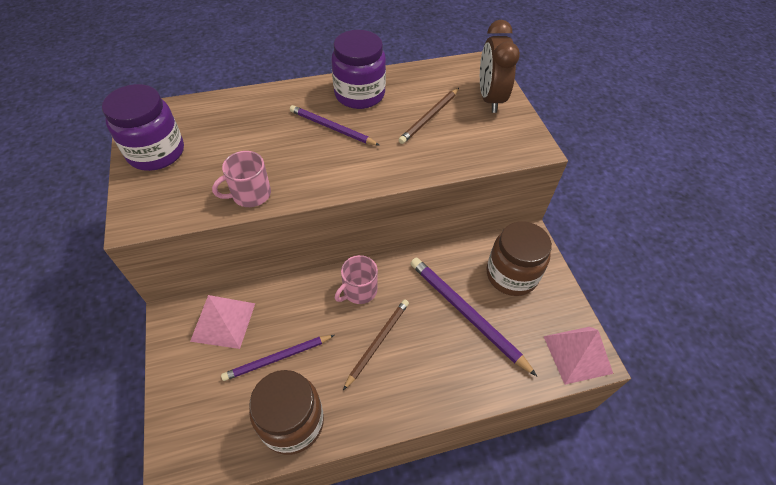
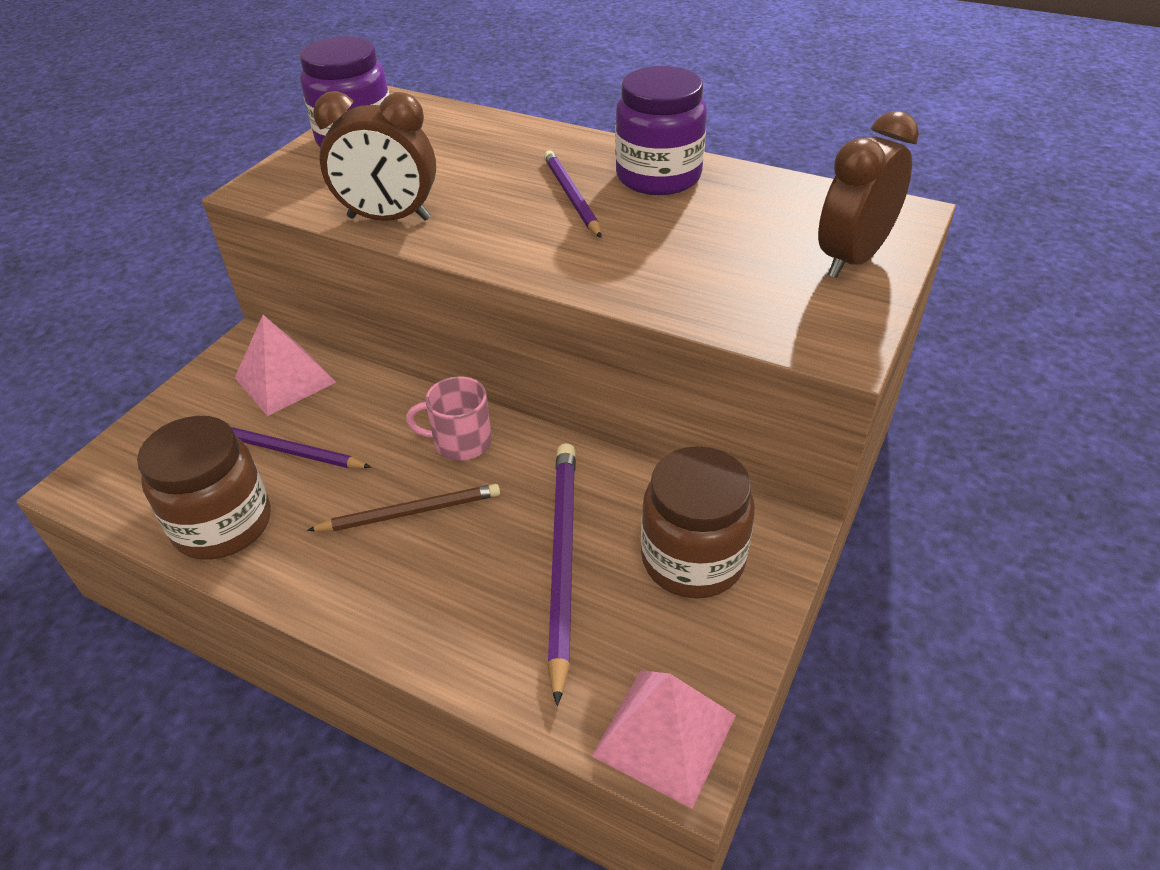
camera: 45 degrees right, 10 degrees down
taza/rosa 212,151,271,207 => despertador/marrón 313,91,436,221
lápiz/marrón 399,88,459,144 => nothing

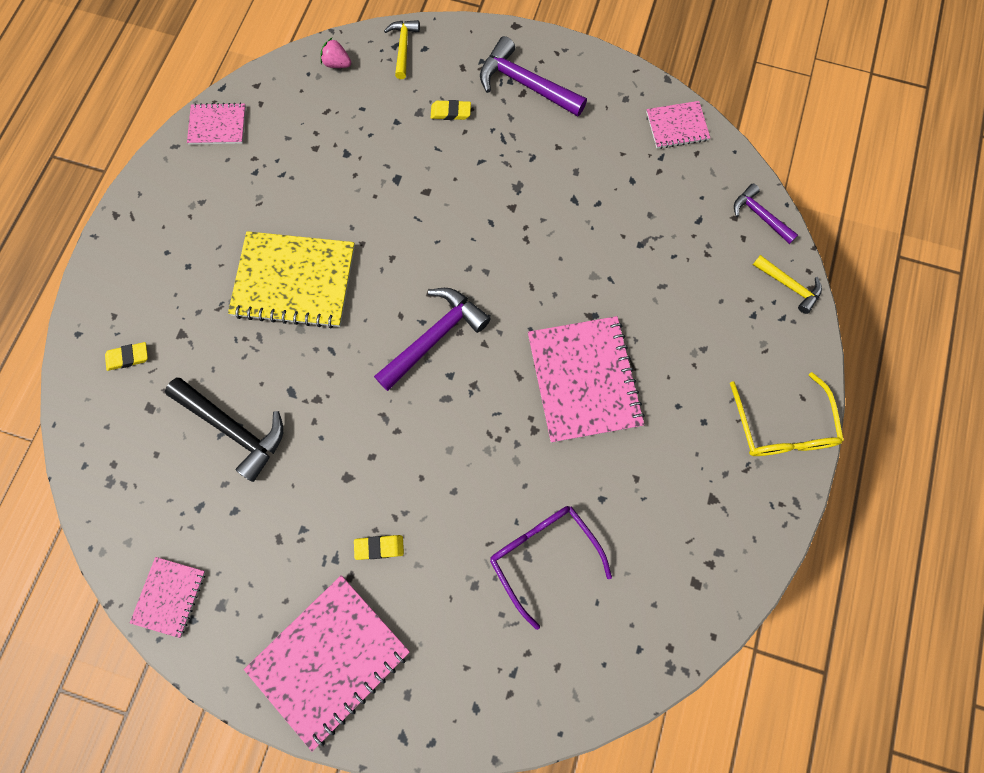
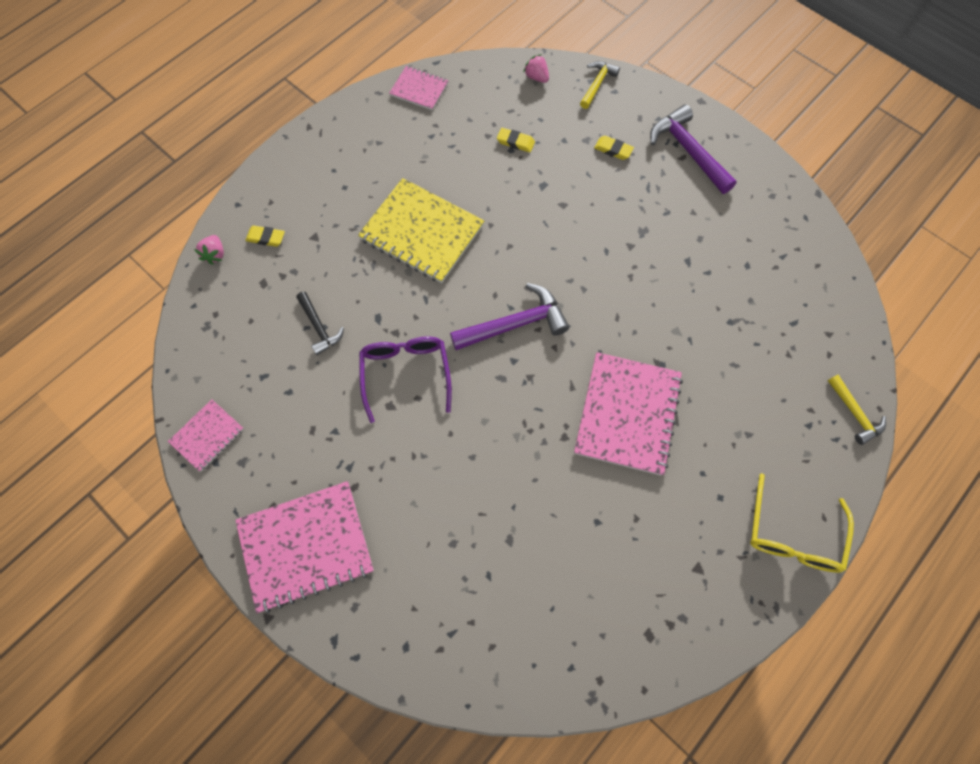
camera: 25 degrees right, 5 degrees down
nothing => fresa/rosa 194,235,224,265
martillo/negro 165,378,283,482 => martillo/negro 296,292,344,355, x0.59
gafas/morado 490,506,612,630 => gafas/morado 359,336,452,423, shifted
goma de borrar/amarillo 354,535,404,560 => goma de borrar/amarillo 497,128,535,152, shifted
cuaderno/rosa 646,101,710,149 => nothing
martillo/morado 734,184,798,244 => nothing

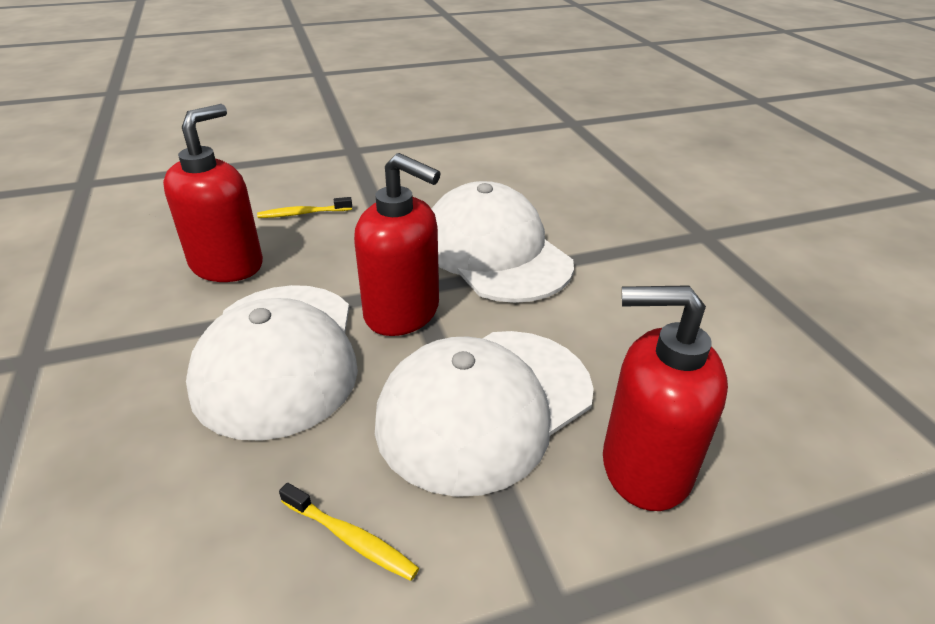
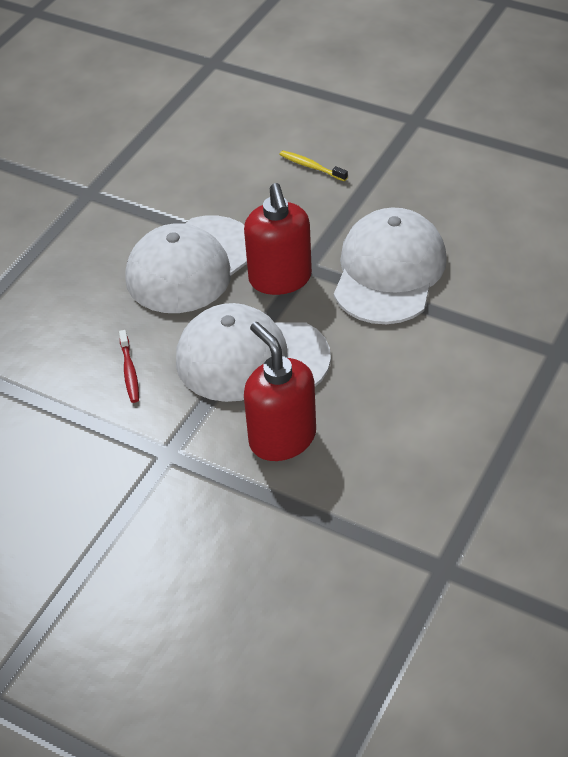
camera: 50 degrees right, 10 degrees up
cepillo de dientes/amarillo 279,483,419,581 => cepillo de dientes/rojo 119,330,139,403
dispensador de jabón/rojo 163,104,263,282 => nothing

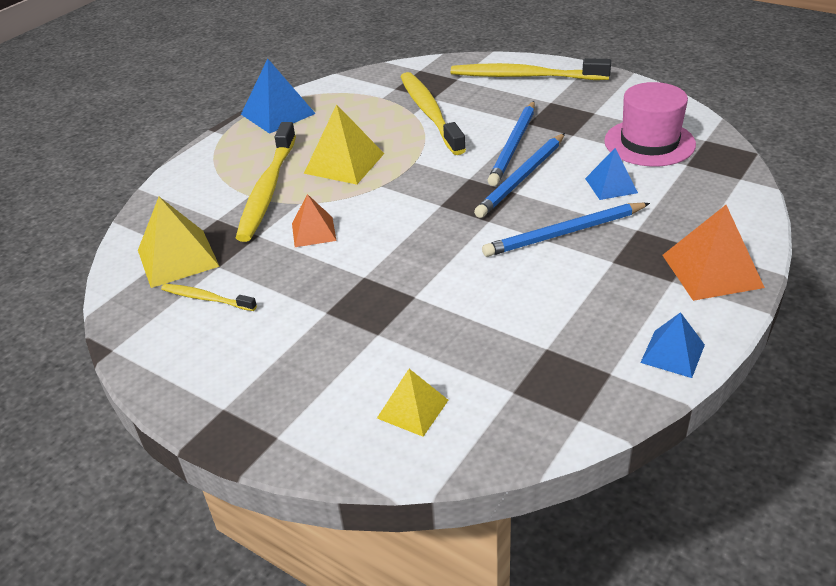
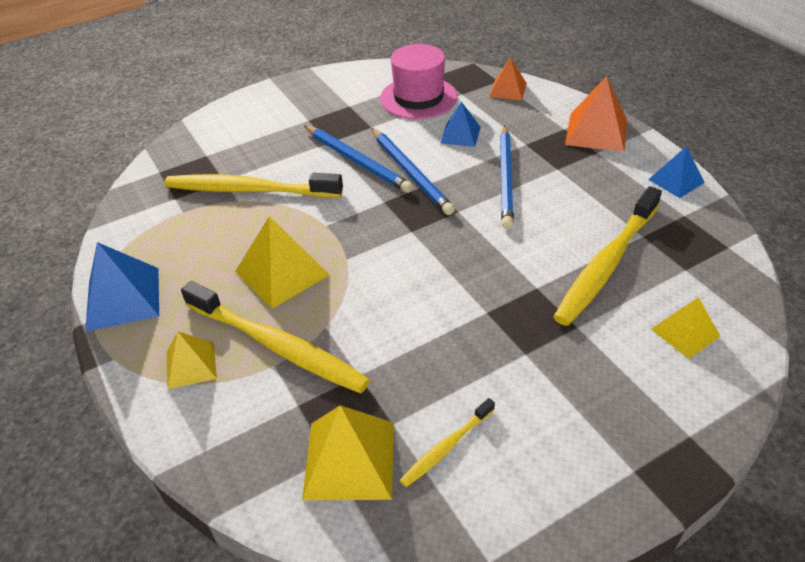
camera: 65 degrees left, 5 degrees up
nothing => pirámide/amarillo 167,331,217,389
pirámide/naranja 292,194,337,247 => pirámide/naranja 489,57,527,100, shifted
cepillo de dientes/amarillo 451,58,611,80 => cepillo de dientes/amarillo 553,186,662,326, shifted

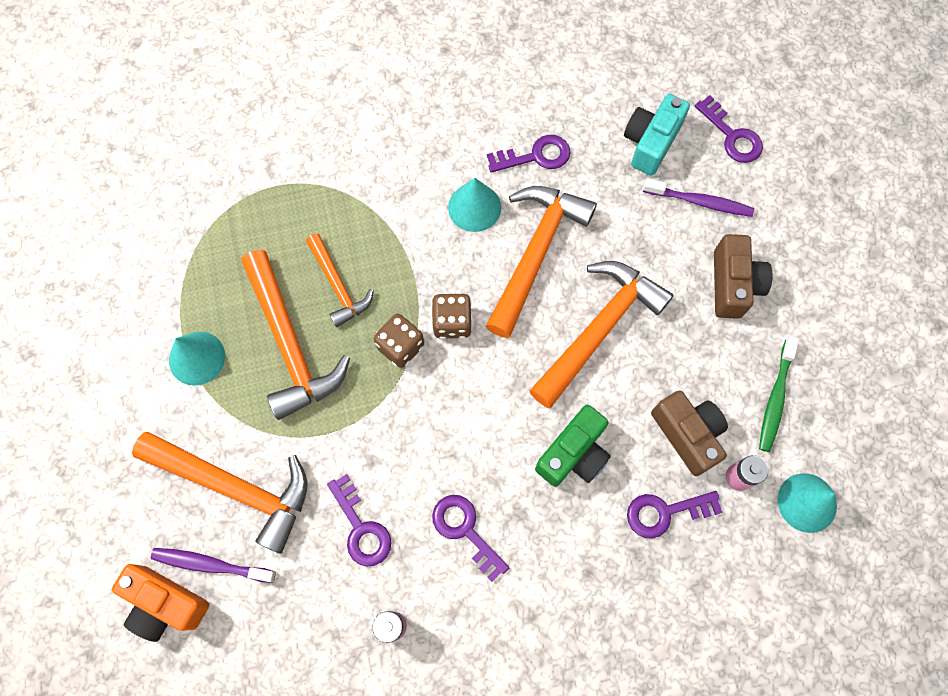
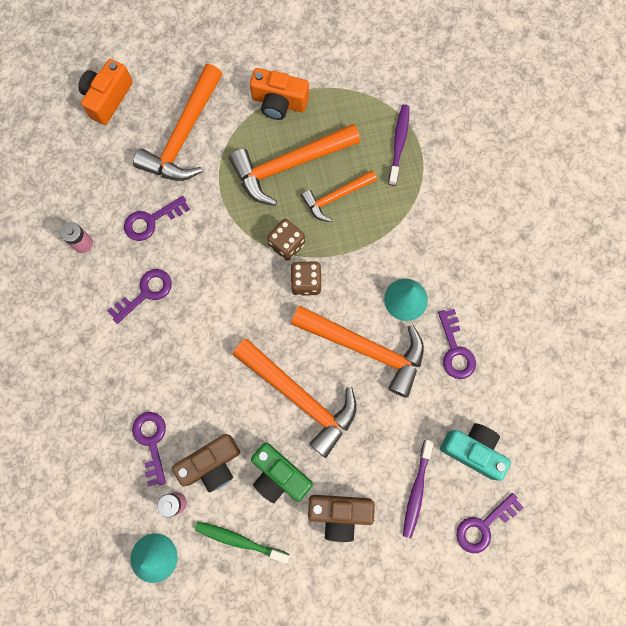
camera: 90 degrees right, 5 degrees up
cono/turquesa 169,332,225,386 => cámara/naranja 250,68,309,120
cámara/verde 535,405,611,487 => cámara/verde 251,443,313,503, shifted
cepillo de dientes/morado 150,548,276,583 => cepillo de dientes/morado 388,104,410,186, shifted

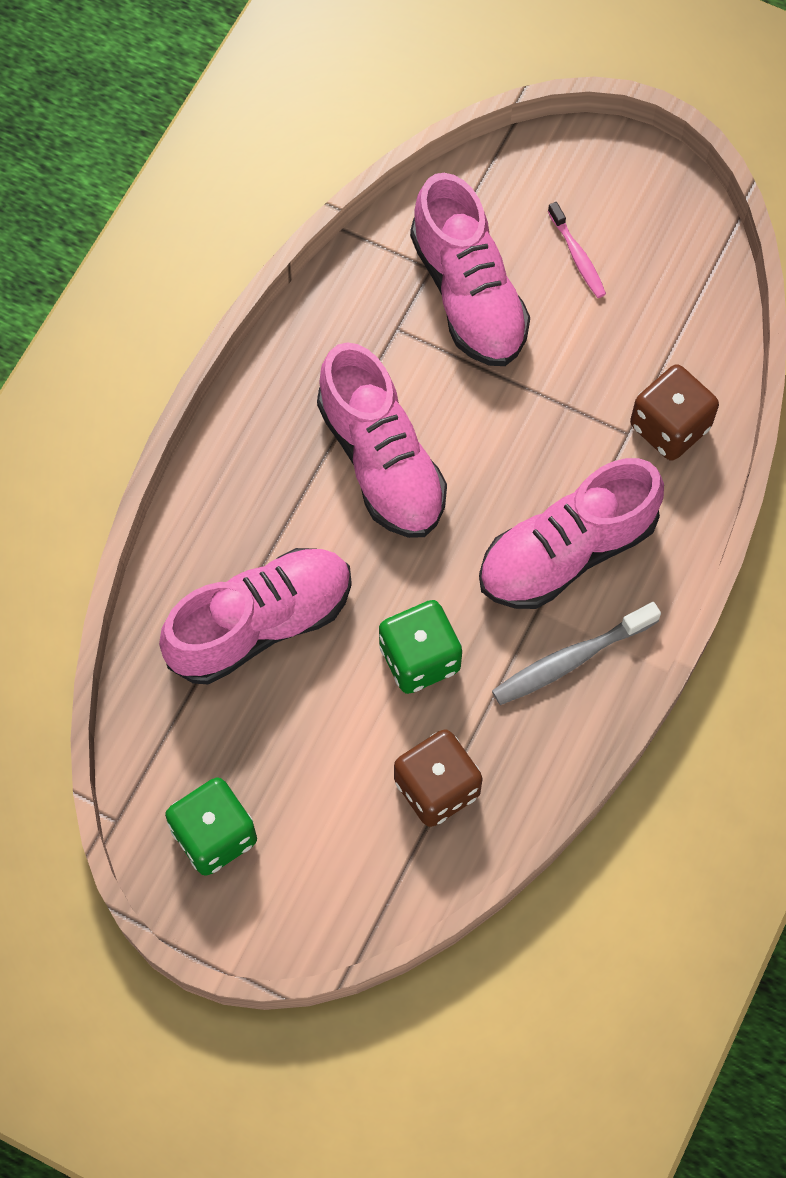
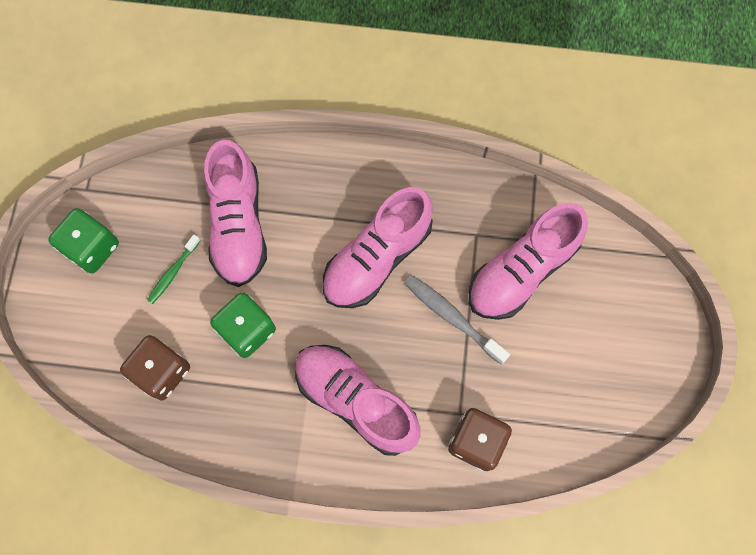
camera: 70 degrees right, 5 degrees up
nothing => cepillo de dientes/verde 147,235,201,304
zapato/rosa 159,548,352,685 => zapato/rosa 204,140,267,287, 45 degrees clockwise
cepillo de dientes/gris 492,602,661,705 => cepillo de dientes/gris 404,275,510,364, shifted
cepillo de dientes/rosa 548,202,606,298 => nothing

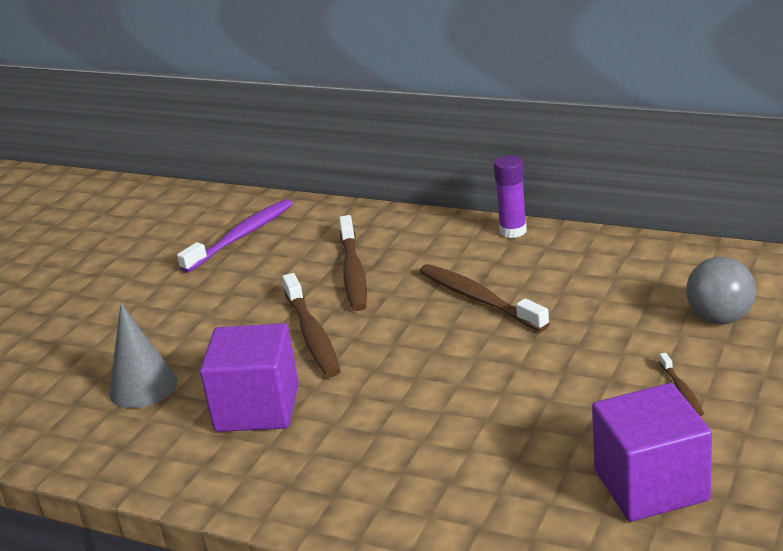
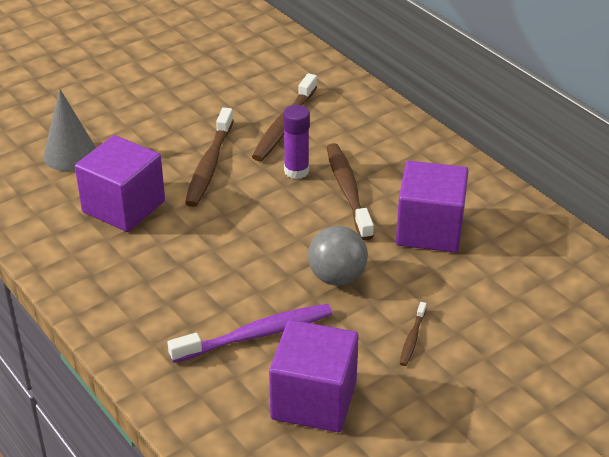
camera: 25 degrees right, 10 degrees up
cepillo de dientes/morado 177,199,293,273 => cepillo de dientes/morado 168,304,333,363, shifted
barra de pegamento/morado 494,155,527,238 => barra de pegamento/morado 283,105,310,179, shifted
pelota/gris 686,257,756,324 => pelota/gris 308,226,368,286, shifted
nothing => cubo/morado 396,161,469,253

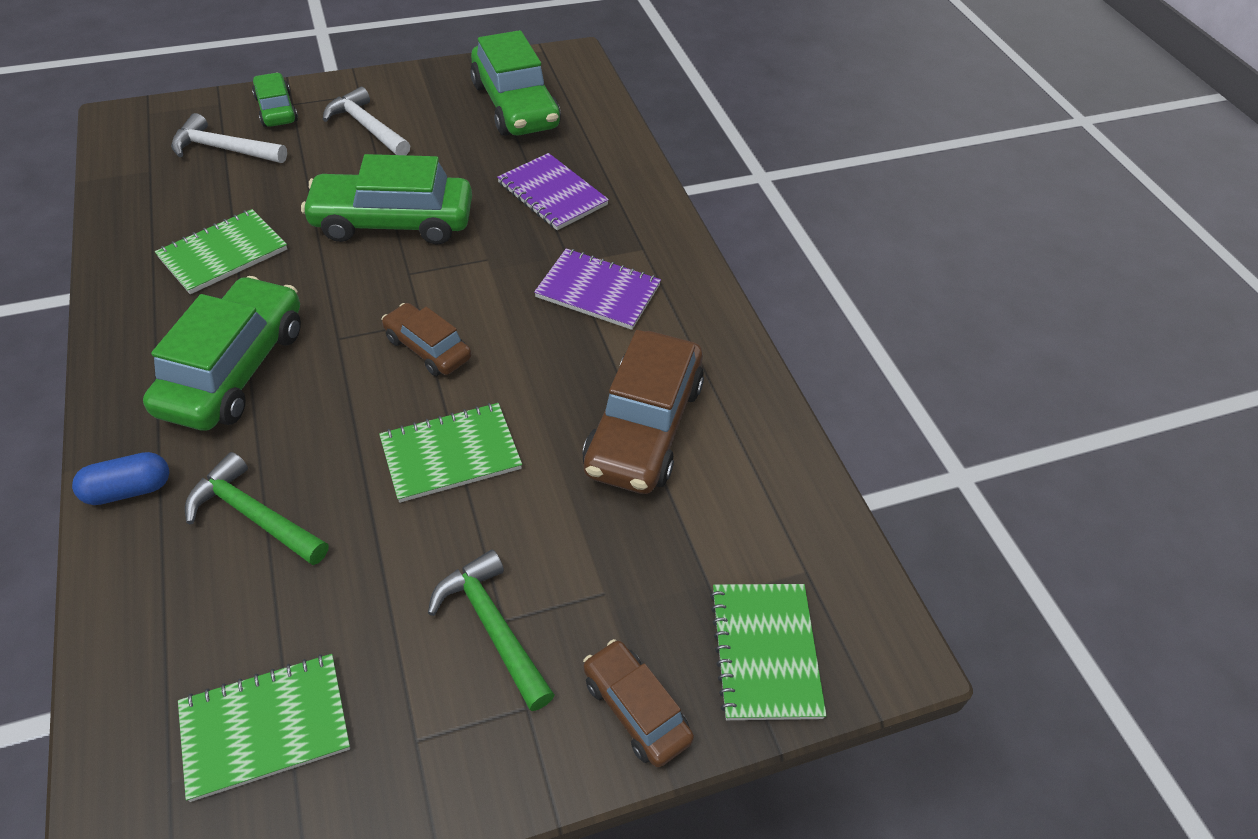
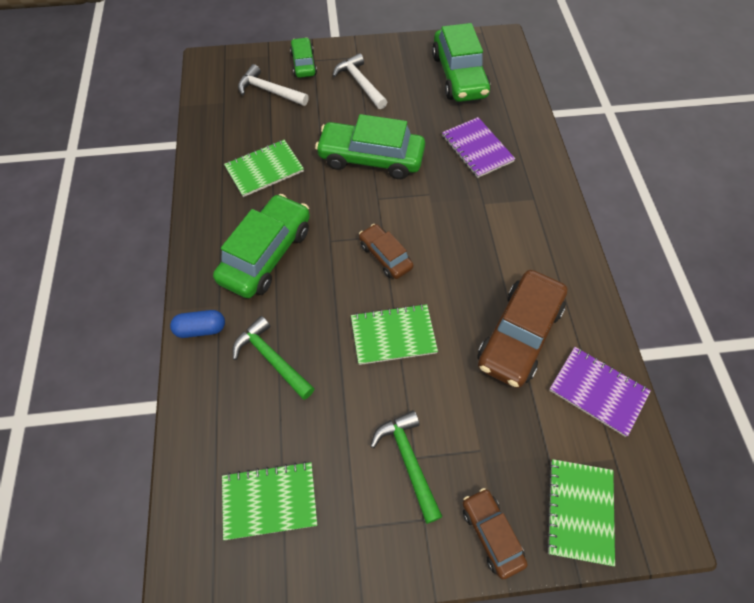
camera: 15 degrees right, 10 degrees up
cuaderno/morado 534,248,661,330 => cuaderno/morado 549,347,651,437, shifted

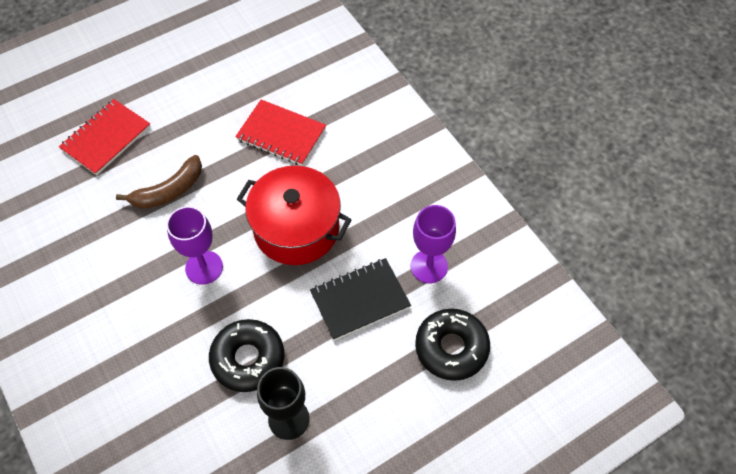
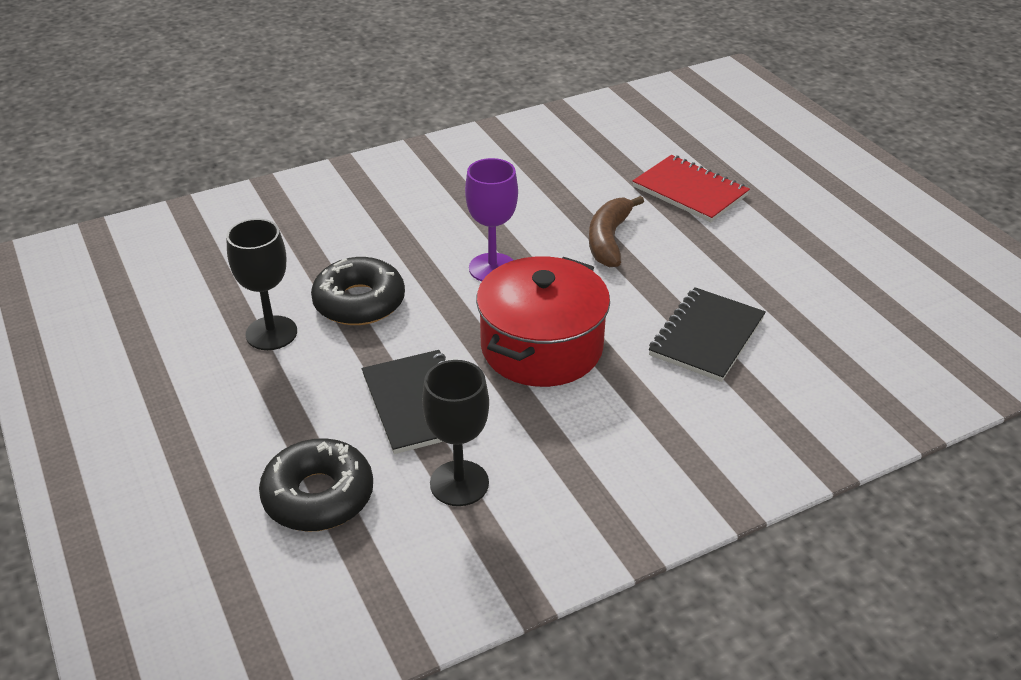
camera: 95 degrees right, 20 degrees down
copa/morado 411,205,456,283 => copa/negro 422,360,489,506
plátano/marrón 116,155,202,209 => plátano/marrón 589,196,644,267, 45 degrees clockwise
cuaderno/rojo 235,99,326,166 => cuaderno/negro 649,287,766,382

